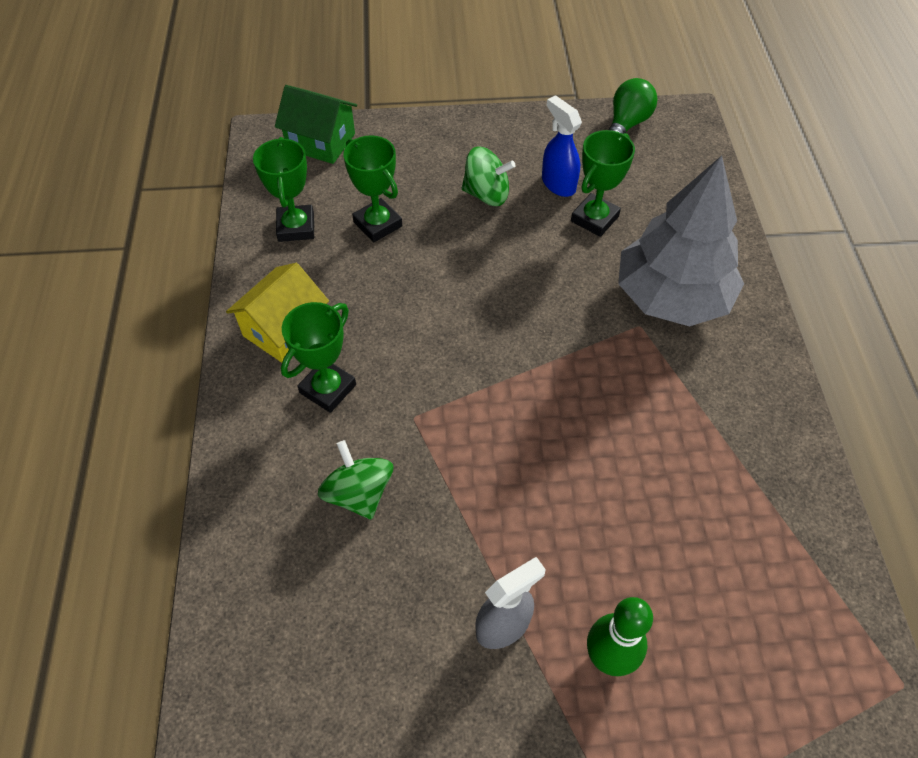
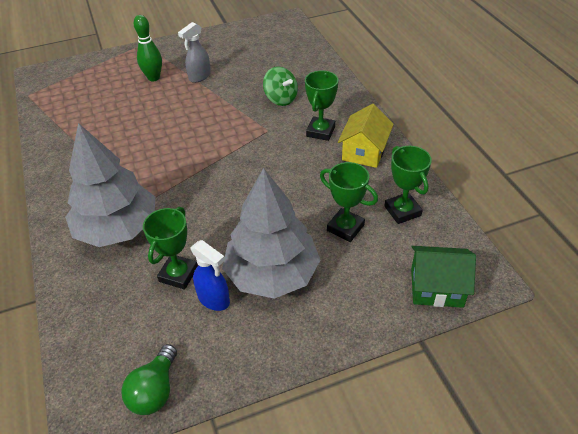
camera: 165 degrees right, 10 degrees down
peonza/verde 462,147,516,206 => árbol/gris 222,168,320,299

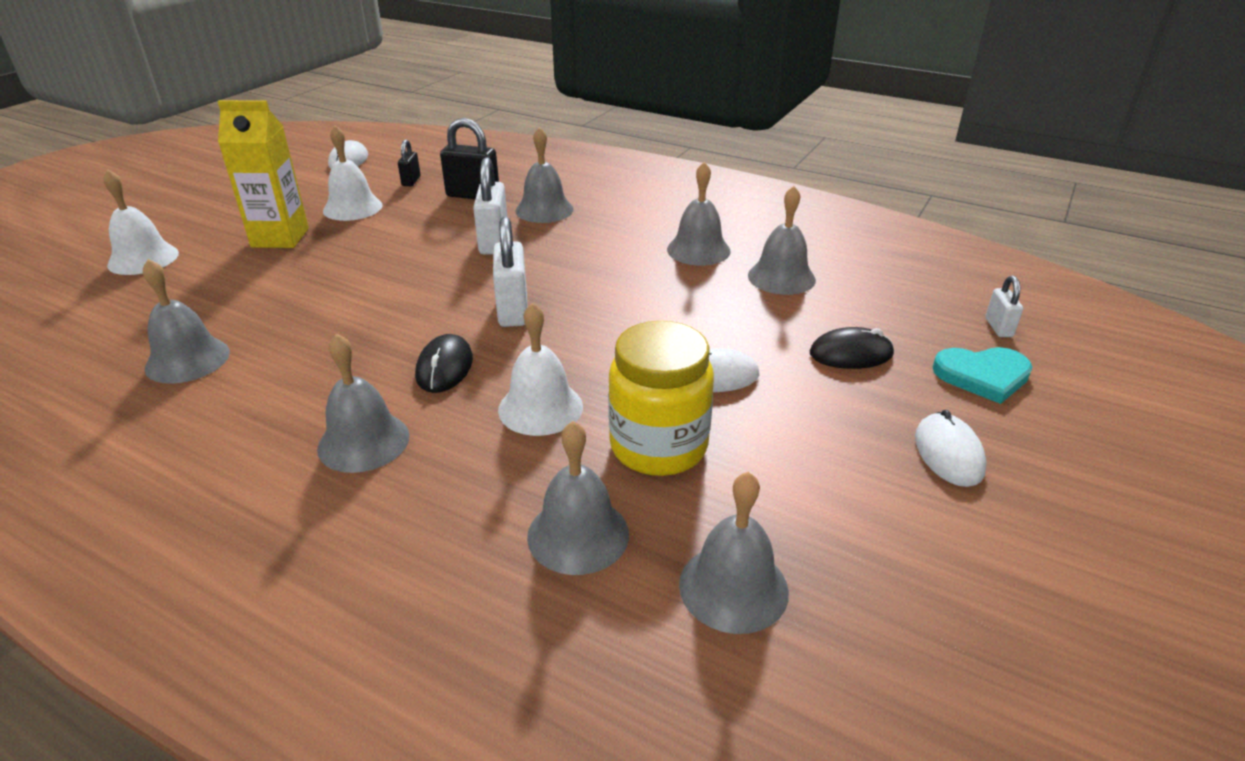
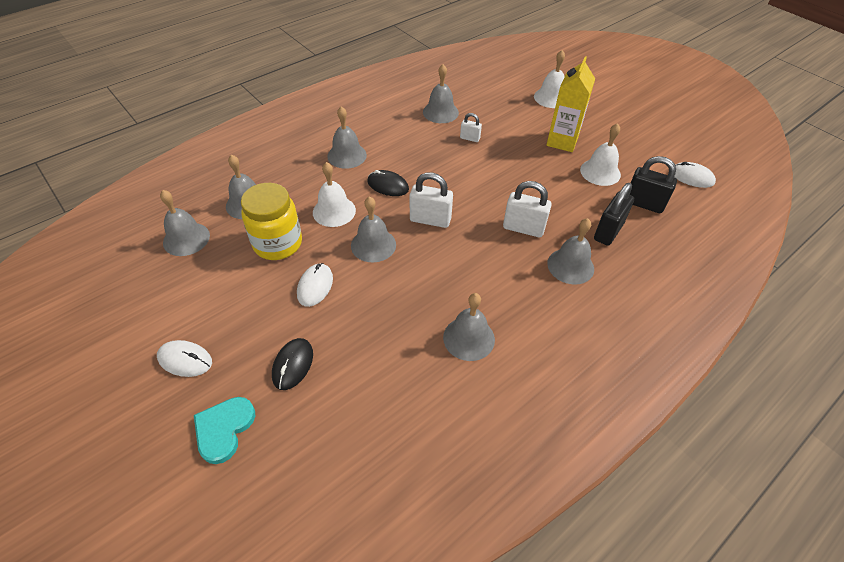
camera: 110 degrees right, 15 degrees up
campana/gris 748,186,816,295 => campana/gris 351,196,396,262, shifted
candado/blanco 985,276,1023,337 => candado/blanco 460,113,482,142, shifted
candado/negro 398,140,420,186 => candado/negro 630,156,677,213, x1.78

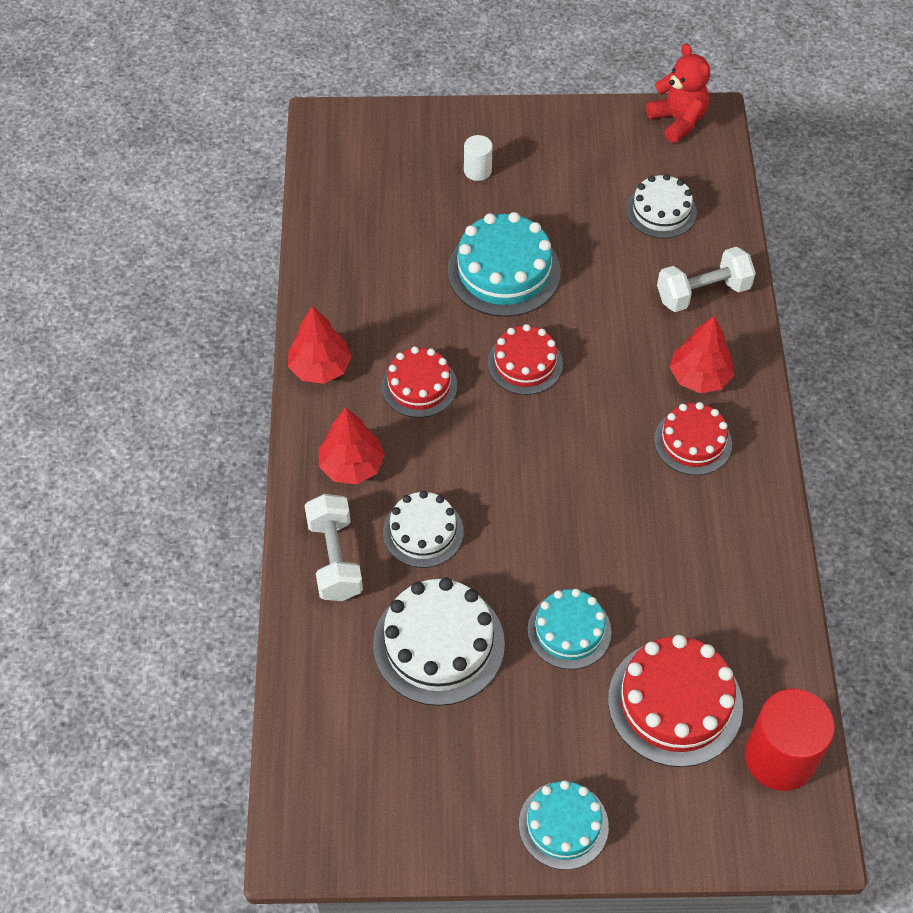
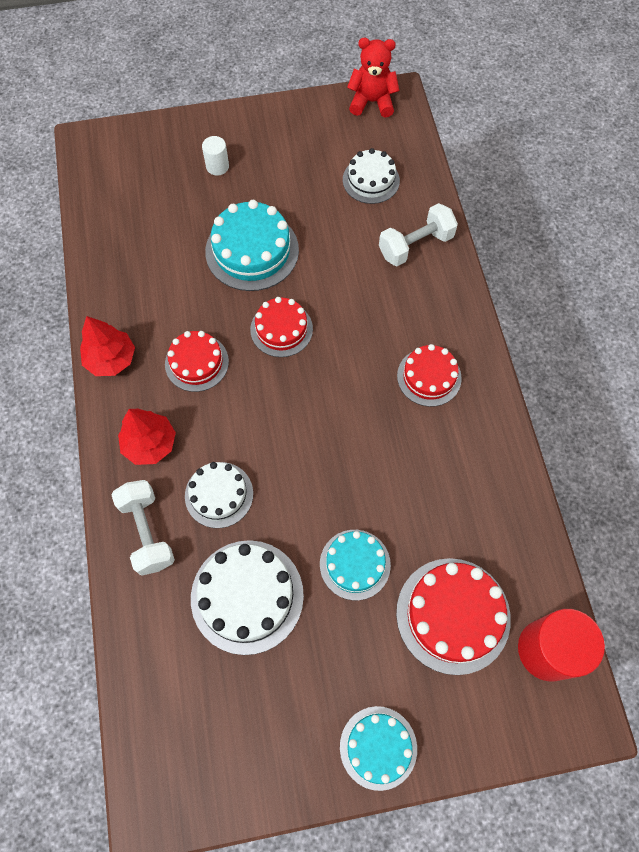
camera: 10 degrees left, 10 degrees up
osito/rojo 646,43,710,143 => osito/rojo 347,38,399,117, 45 degrees counterclockwise
árbol/rojo 669,316,734,393 => nothing

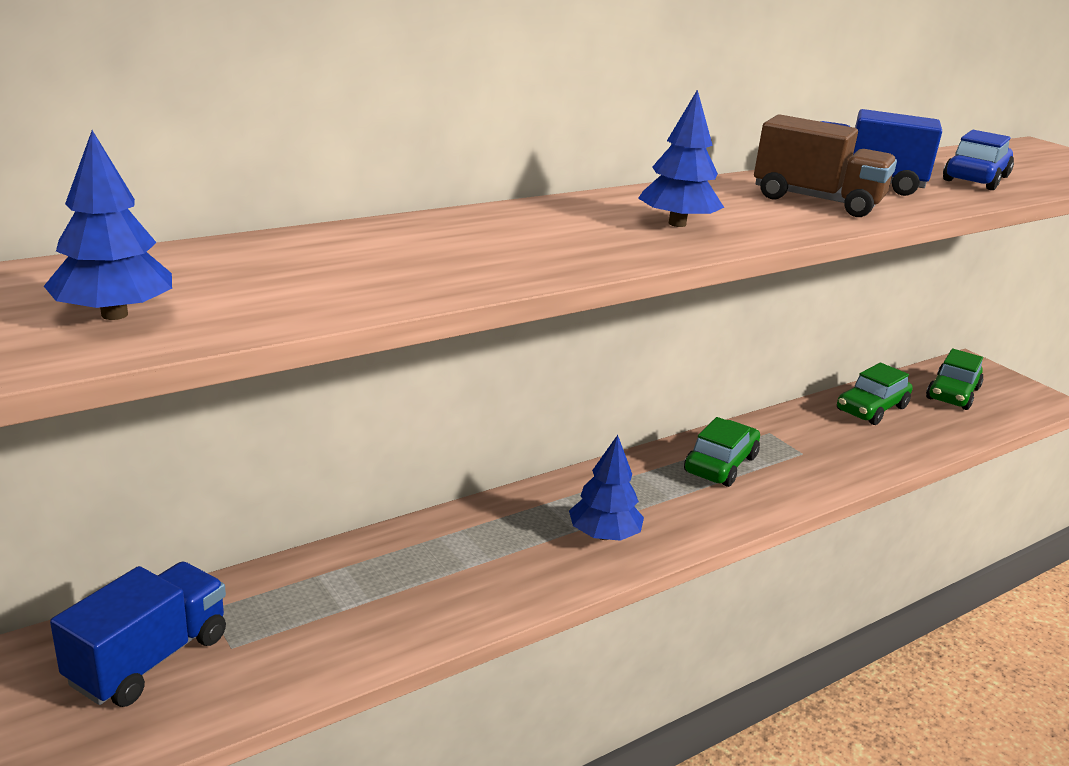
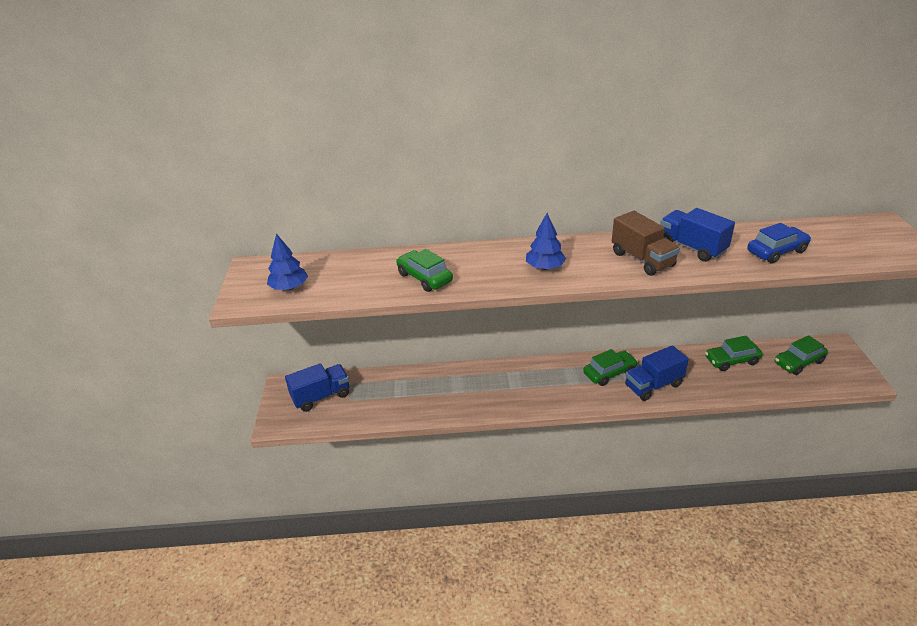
camera: 35 degrees right, 10 degrees up
nothing => coche/verde 396,249,453,292
nothing => camión/azul 625,345,689,401
árbol/azul 569,435,644,541 => nothing

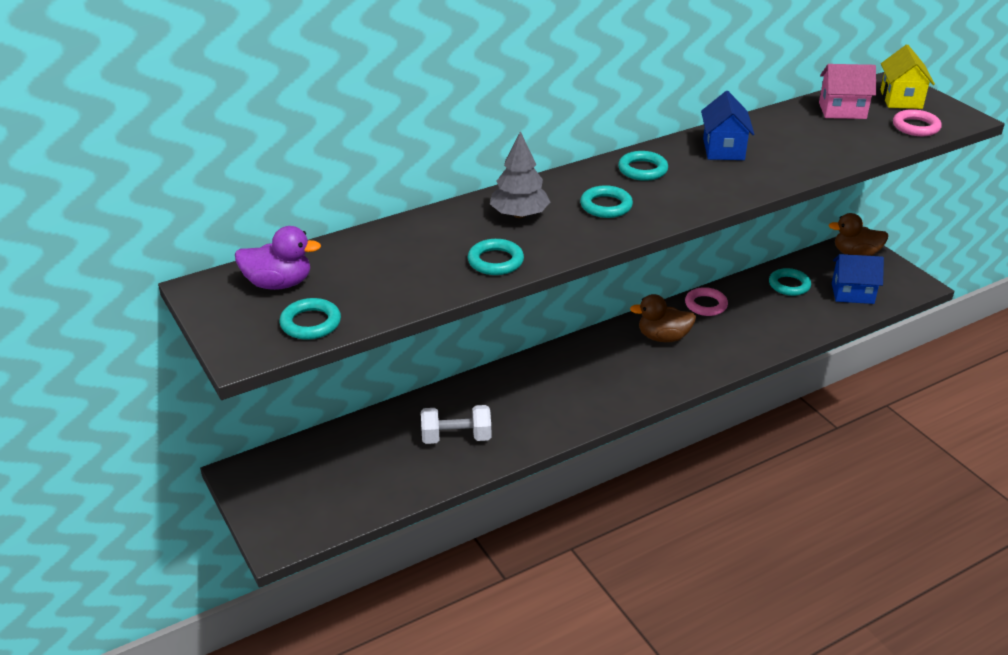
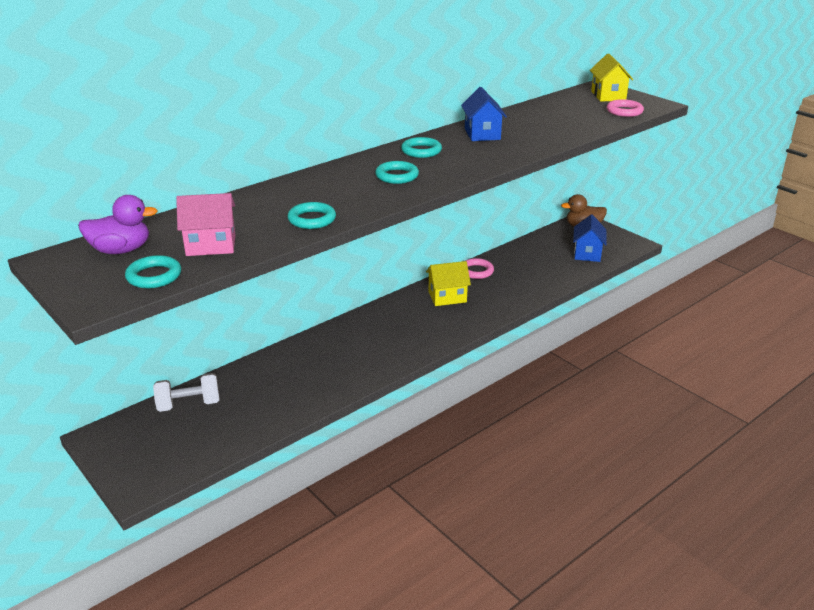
camera: 10 degrees left, 5 degrees down
mancuerna/blanco 421,405,491,444 => mancuerna/blanco 153,373,220,412, shifted
casa/rosa 819,64,876,119 => casa/rosa 176,193,235,256, shifted
pato/marrón 630,294,696,342 => casa/amarillo 426,261,471,306
casa/azul 832,254,884,304 => casa/azul 573,214,607,262, 75 degrees counterclockwise
árbol/gris 490,131,550,218 => nothing
anillo/turquesa 769,268,811,296 => nothing

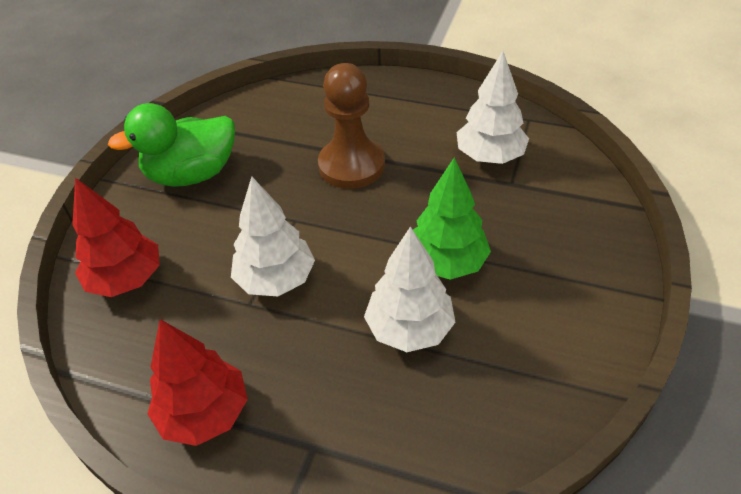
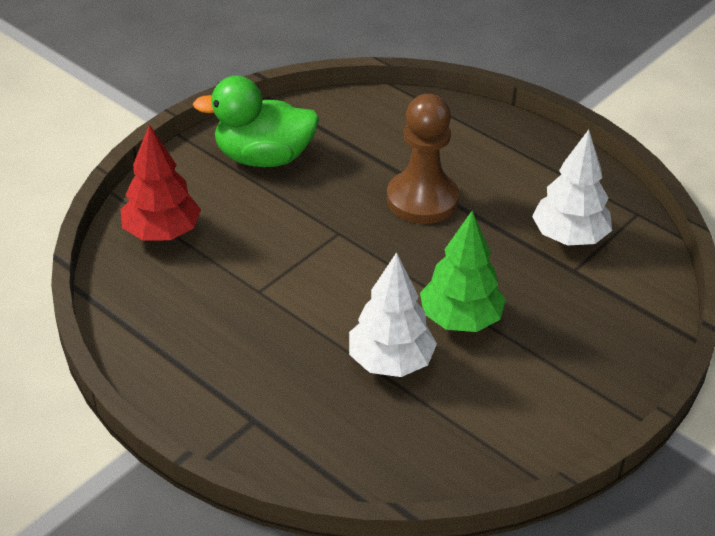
camera: 20 degrees right, 5 degrees down
árbol/rojo 148,319,248,446 => nothing
árbol/blanco 231,177,315,296 => nothing

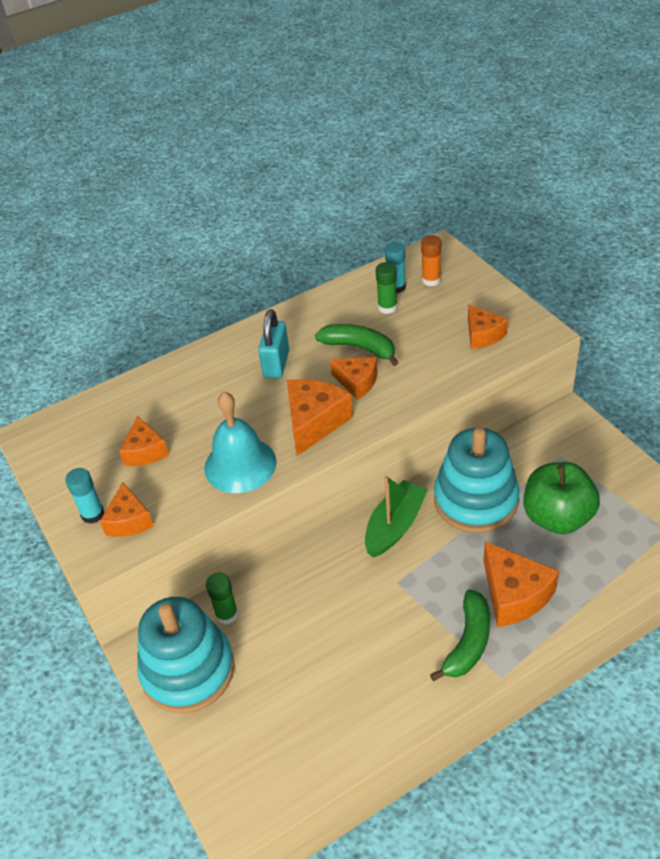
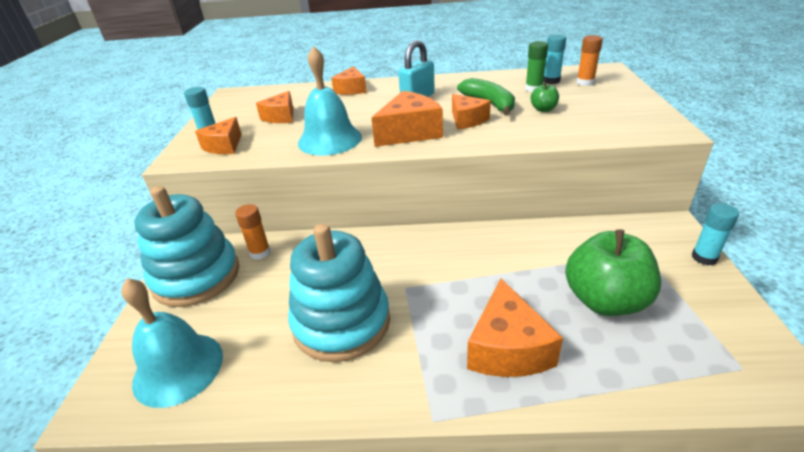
camera: 30 degrees right, 10 degrees down
nothing => campana/turquesa 121,278,223,408
barra de pegamento/verde 206,572,238,625 => barra de pegamento/naranja 235,204,270,260
juguete apilable/turquesa 434,427,520,533 => juguete apilable/turquesa 288,224,390,362, shifted
queso/naranja 468,304,508,349 => queso/naranja 331,66,367,95, shifted
nothing => manzana/verde 530,82,559,112
nothing => barra de pegamento/turquesa 692,203,739,265
barco/verde 365,476,427,558 => nothing
plátano/verde 430,589,490,681 => nothing

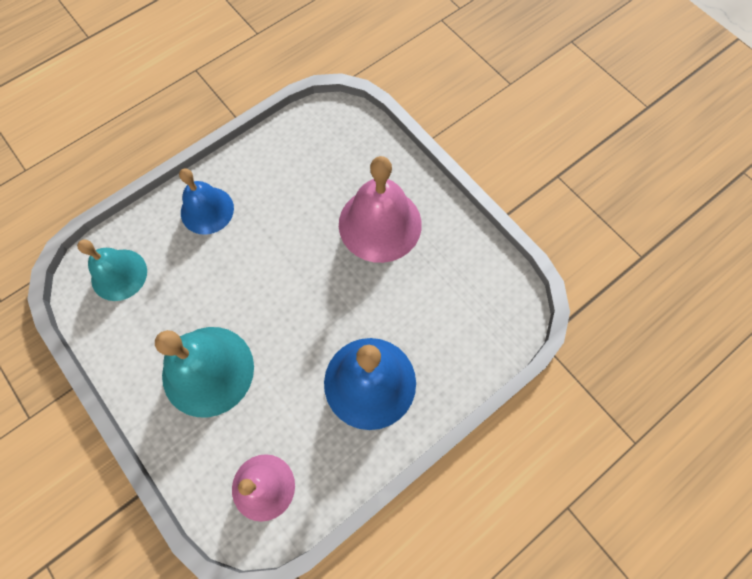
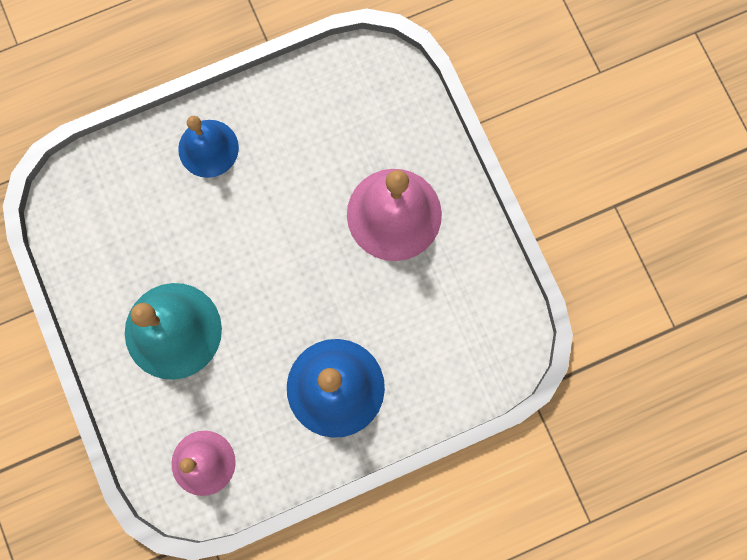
camera: 15 degrees right, 10 degrees up
campana/turquesa 77,240,147,301 => nothing

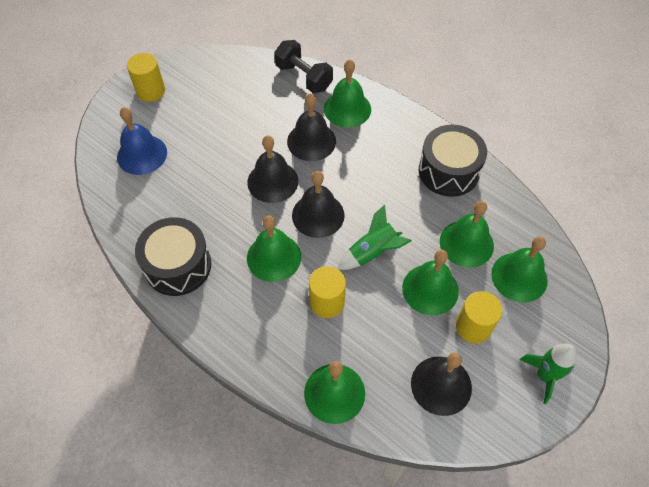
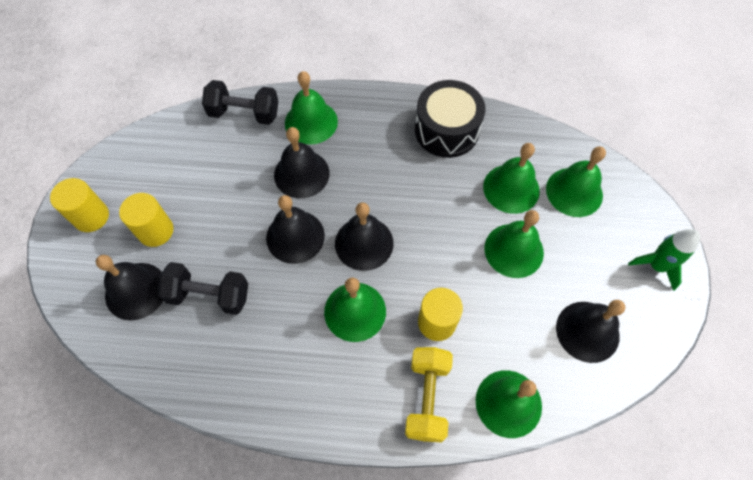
camera: 35 degrees left, 5 degrees up
campana/azul 117,107,167,175 => campana/negro 96,255,163,321
cilindro/amarillo 456,291,502,344 => cilindro/amarillo 119,193,173,247, shifted
nothing => mancuerna/negro 157,262,248,315
nothing => mancuerna/amarillo 405,347,453,443
tambor/negro 135,217,211,296 => nothing
cohete/verde 338,204,412,270 => nothing

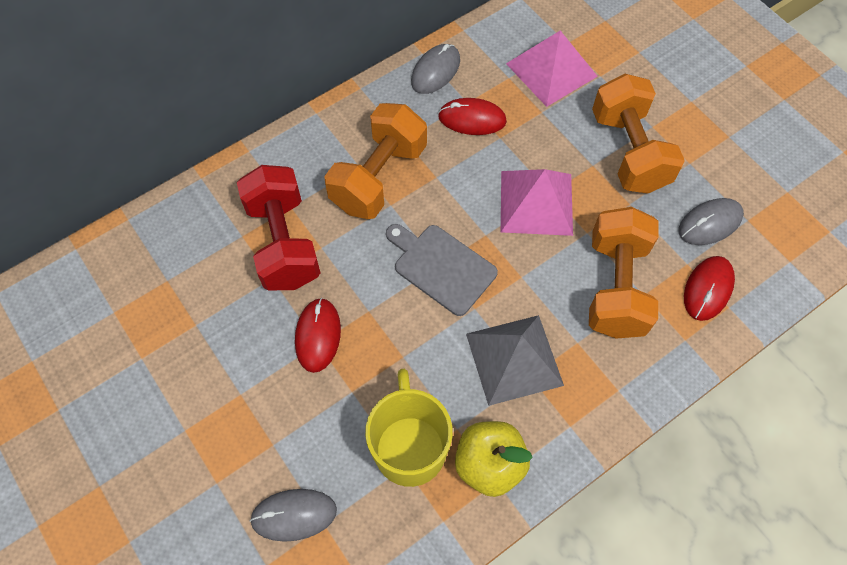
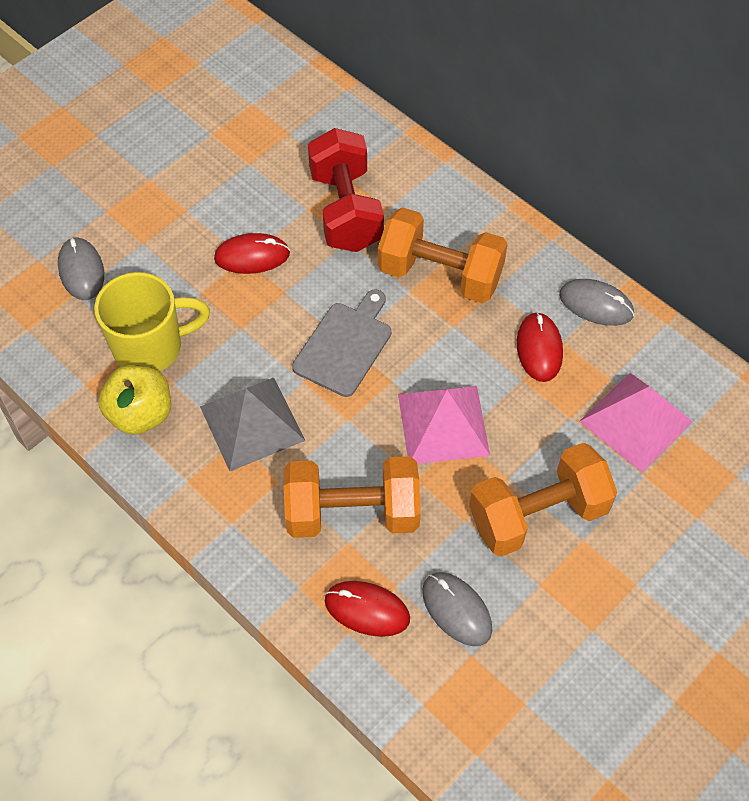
camera: 80 degrees right, 5 degrees down
mancuerna/rojo 237,165,320,291 => mancuerna/rojo 308,128,384,252, 75 degrees counterclockwise

